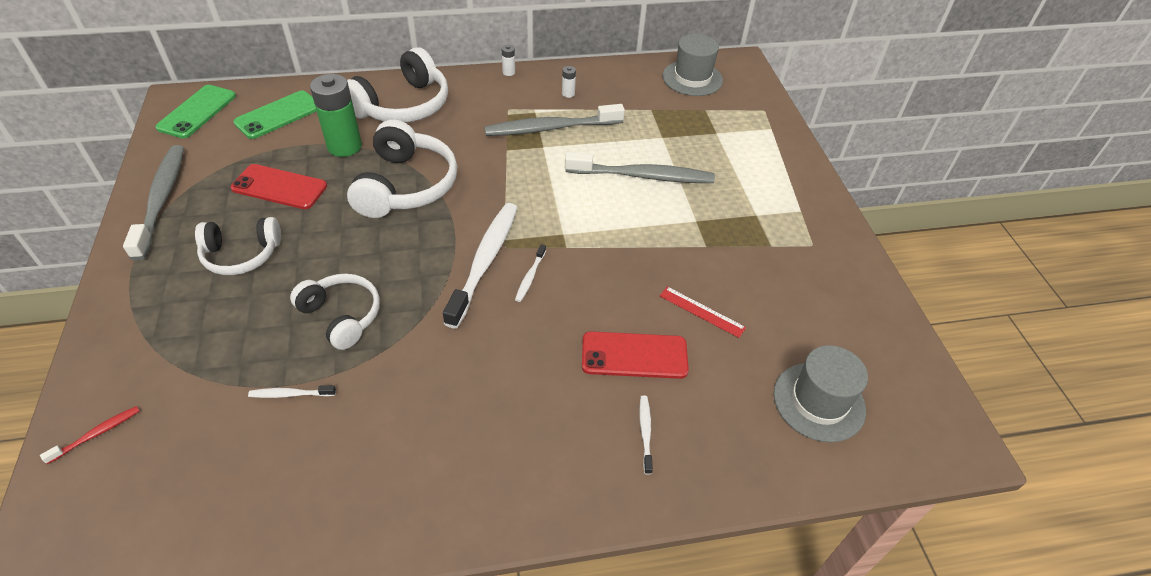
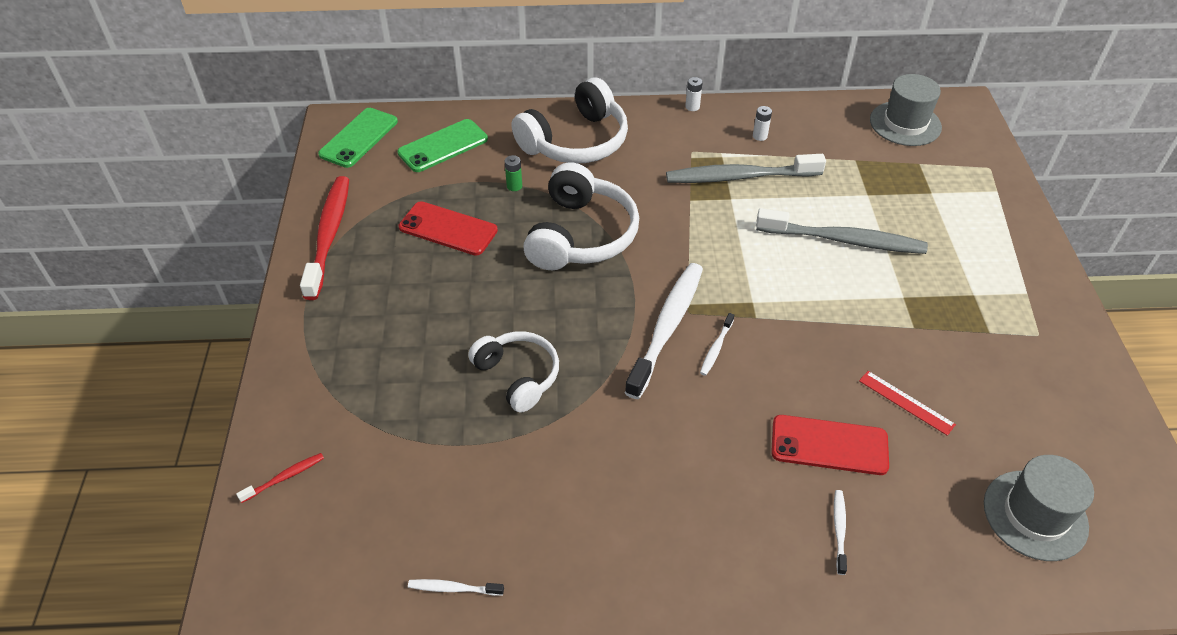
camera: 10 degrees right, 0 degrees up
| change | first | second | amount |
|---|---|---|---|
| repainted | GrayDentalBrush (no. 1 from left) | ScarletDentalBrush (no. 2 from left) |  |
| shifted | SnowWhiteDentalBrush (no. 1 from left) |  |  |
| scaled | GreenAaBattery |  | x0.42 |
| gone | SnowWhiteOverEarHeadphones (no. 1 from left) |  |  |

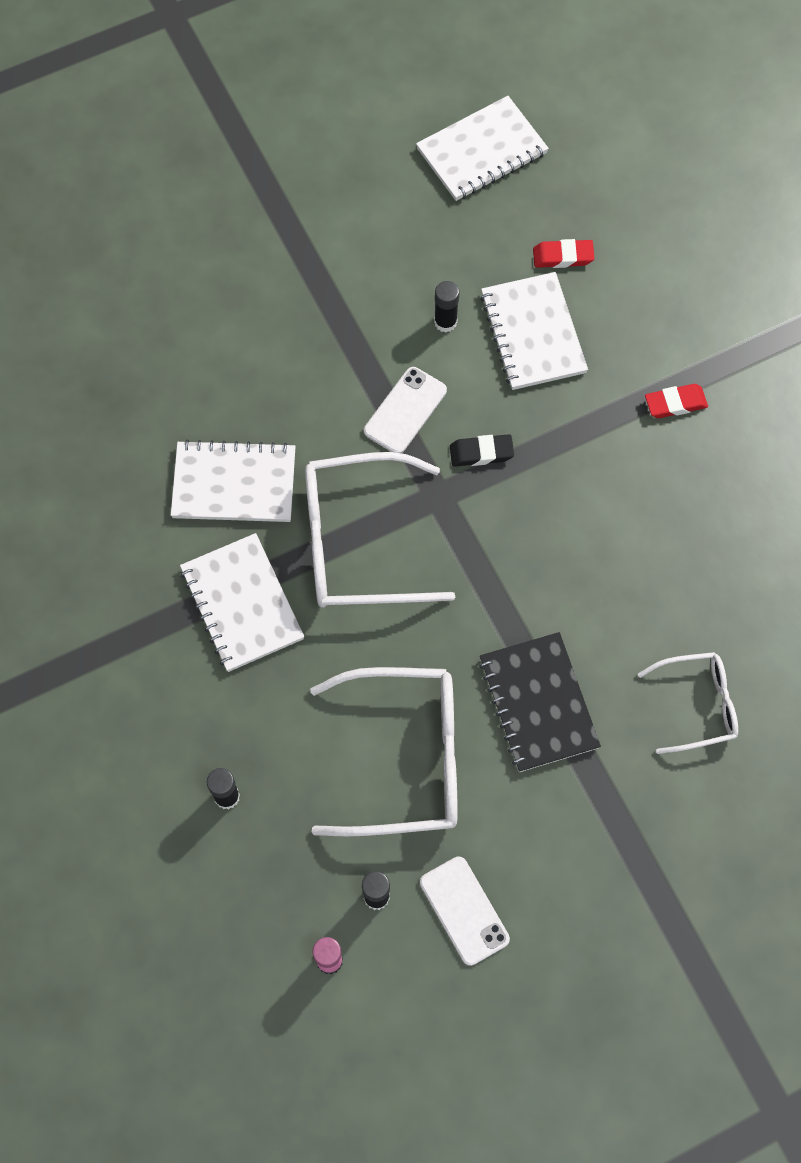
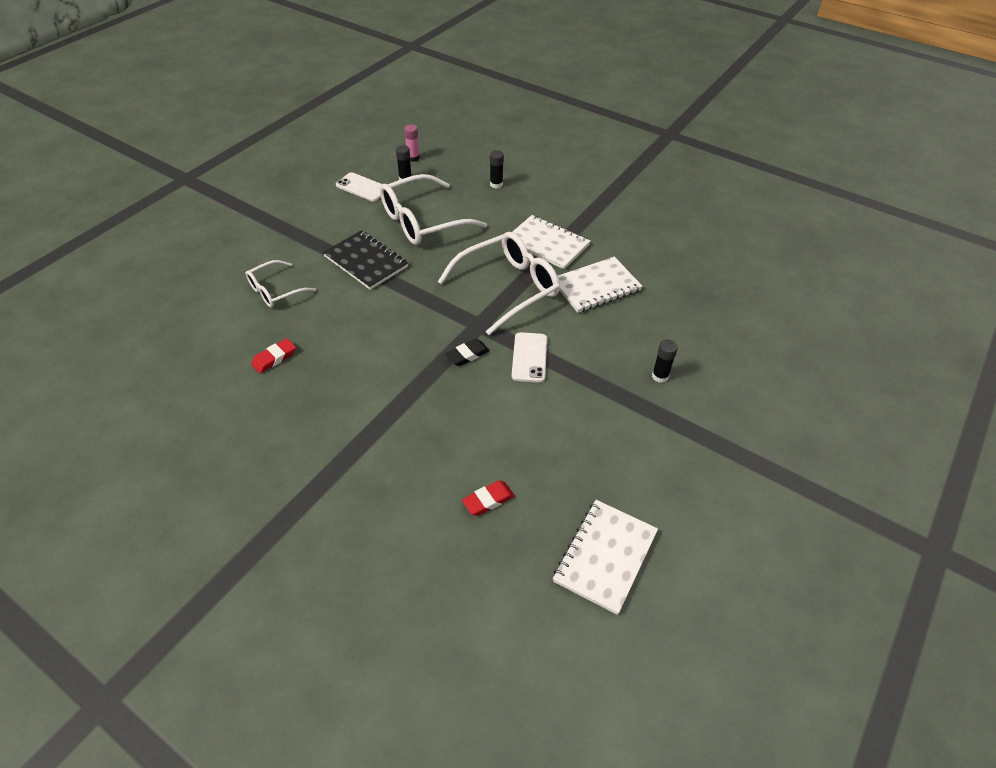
camera: 150 degrees right, 20 degrees down
| change | first | second | amount |
|---|---|---|---|
| shifted | ScarletGumEraser (no. 2 from left in the first image) | ScarletGumEraser (no. 1 from left) |  |
| shifted | BlackGlue (no. 3 from left) |  |  |
| gone | SnowWhiteExerciseBook (no. 4 from left) |  |  |

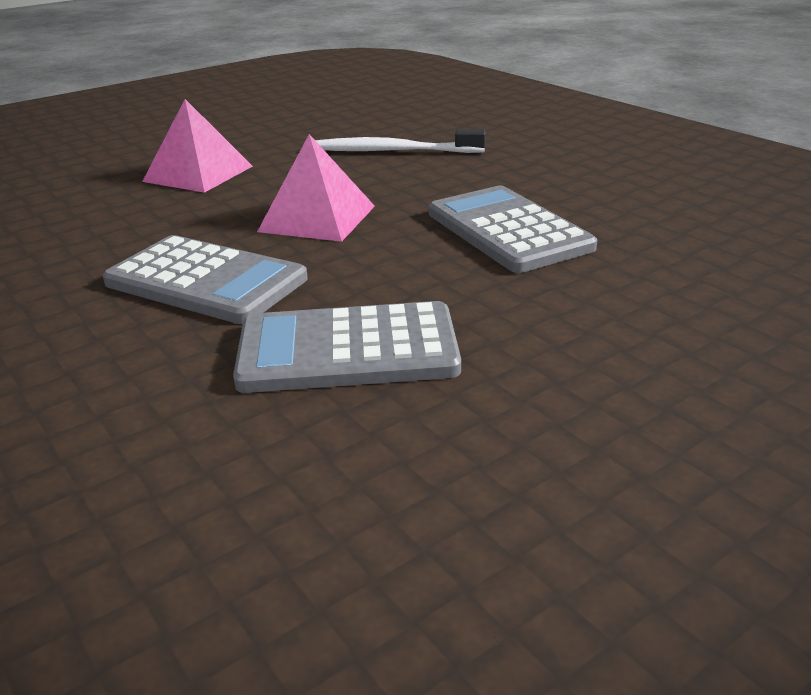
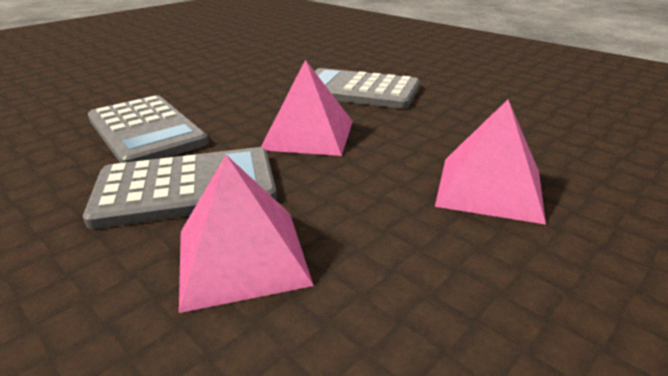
camera: 170 degrees right, 0 degrees up
| change | first | second | amount |
|---|---|---|---|
| shifted | GrayCalculator (no. 2 from left) |  |  |
| swapped | SnowWhiteDentalBrush | RosySolidPyramid (no. 1 from left) |  |

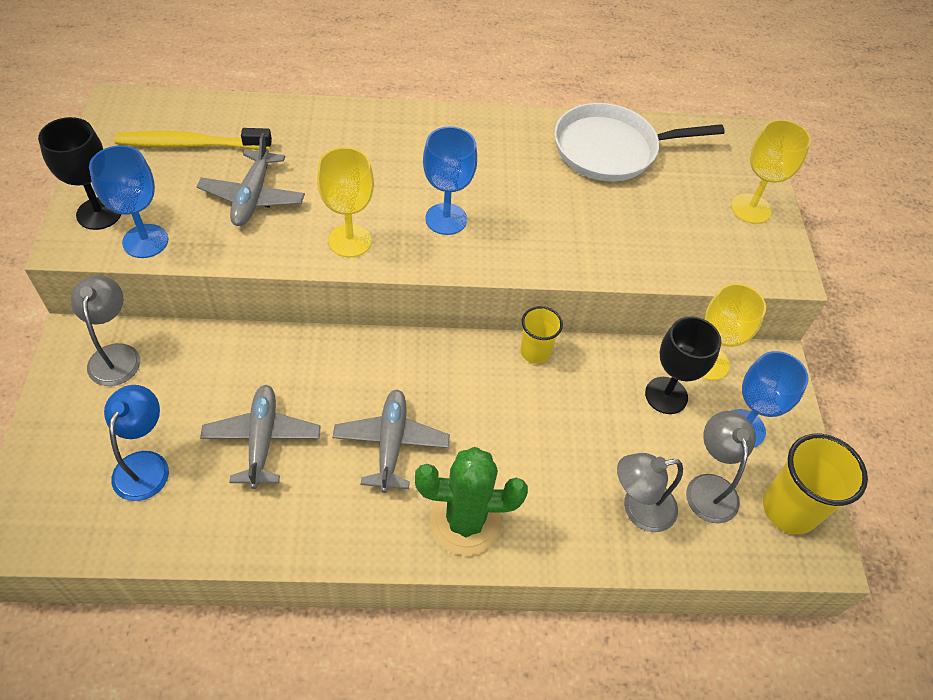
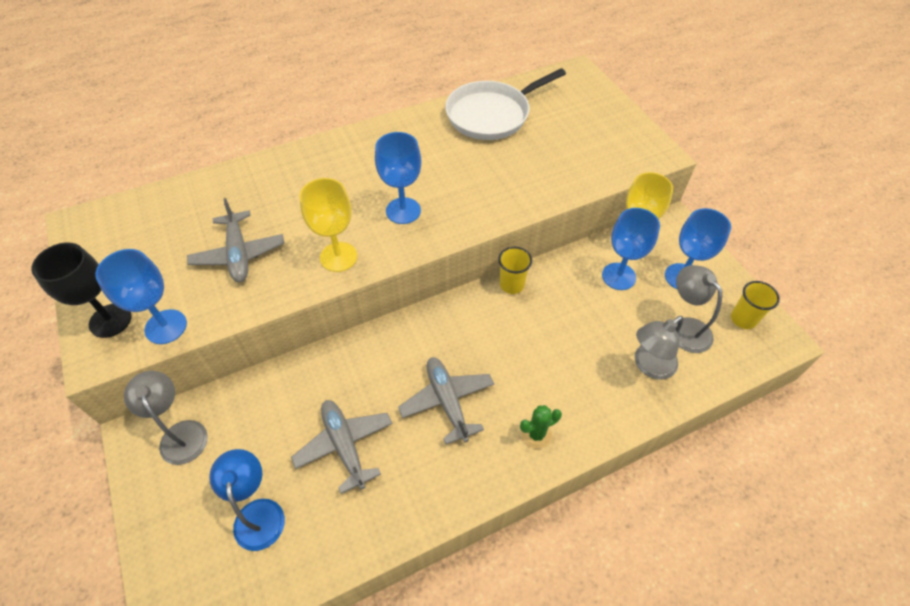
camera: 20 degrees left, 0 degrees up
| change | first | second | amount |
|---|---|---|---|
| scaled | GreenCactus |  | x0.51 |
| repainted | BlackChalice (no. 2 from left) | BlueChalice (no. 3 from left) |  |
| scaled | GoldenTumbler (no. 2 from left) |  | x0.60 |
| gone | GoldenDentalBrush |  |  |
| gone | GoldenChalice (no. 3 from left) |  |  |

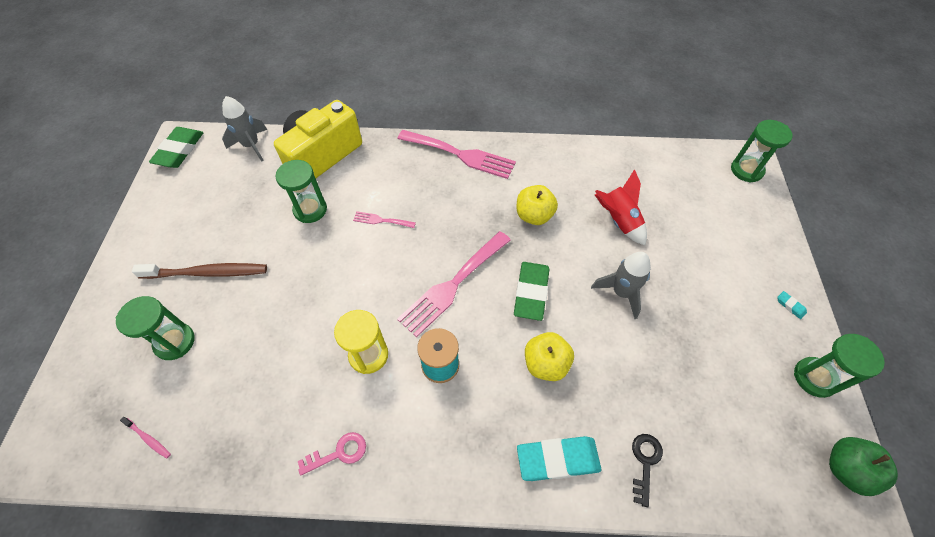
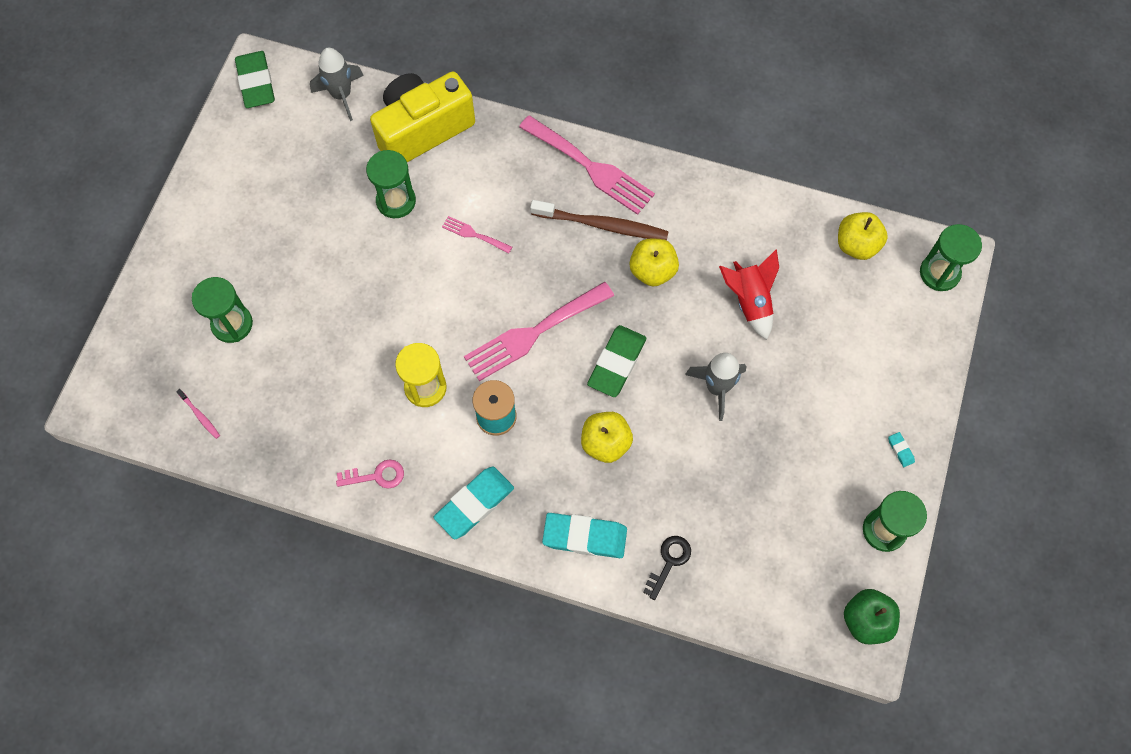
camera: 15 degrees right, 10 degrees up
| change | first | second | amount |
|---|---|---|---|
| rotated | GreenGumEraser (no. 1 from left) |  | 45 degrees counterclockwise |
| new |  | TealGumEraser (no. 1 from left) |  |
| shifted | RussetDentalBrush |  |  |
| new |  | GoldenToyApple (no. 3 from left) |  |

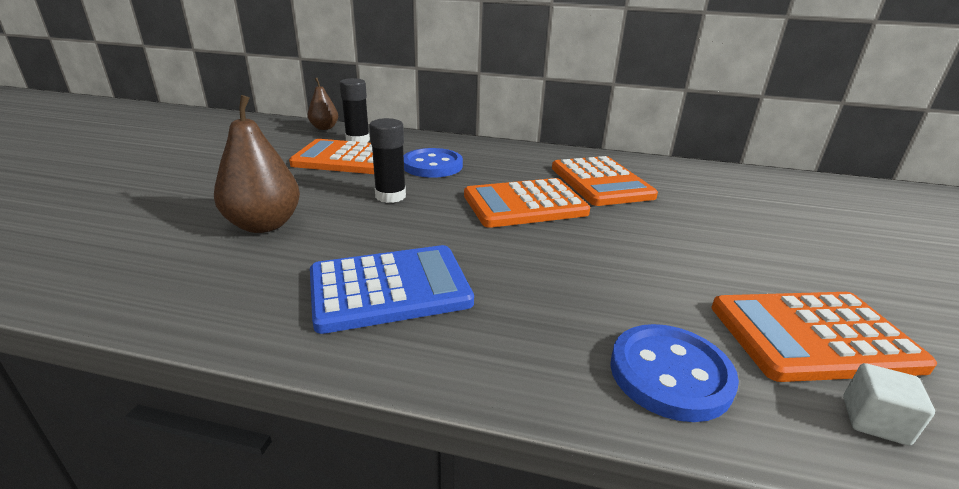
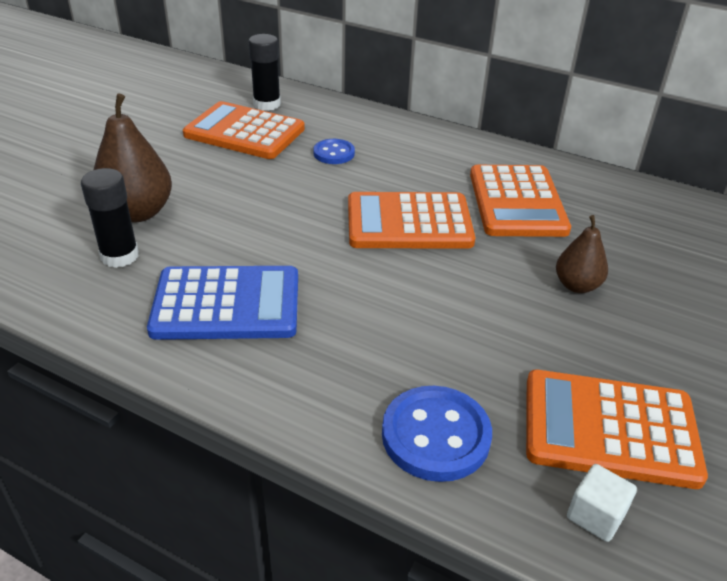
camera: 15 degrees right, 10 degrees up
| change | first | second | amount |
|---|---|---|---|
| shifted | BlackGlue (no. 2 from left in the first image) | BlackGlue (no. 1 from left) |  |
| scaled | BlueSewingButton (no. 1 from left) |  | x0.60 |
| shifted | RussetToyPear (no. 2 from left) |  |  |

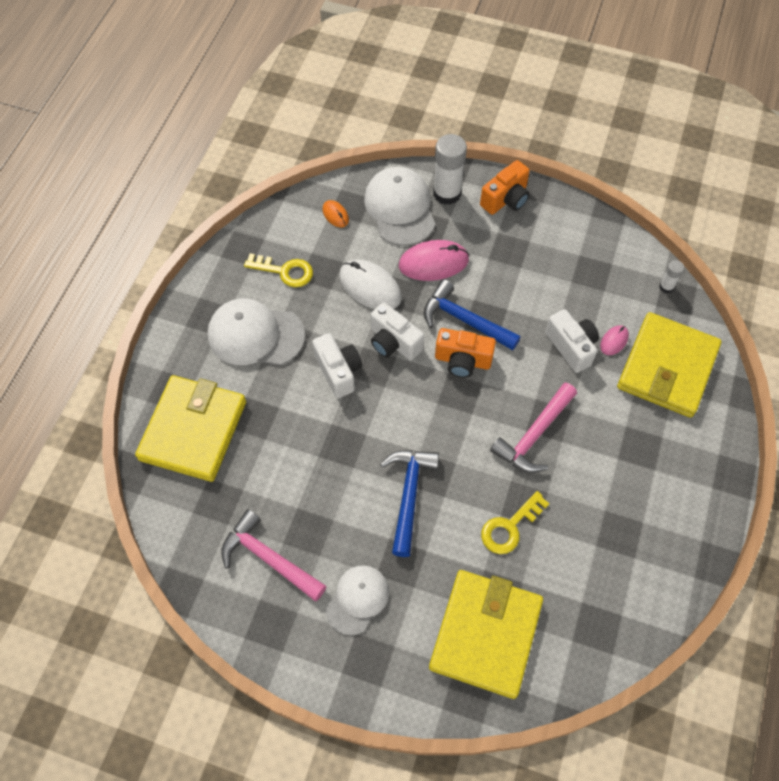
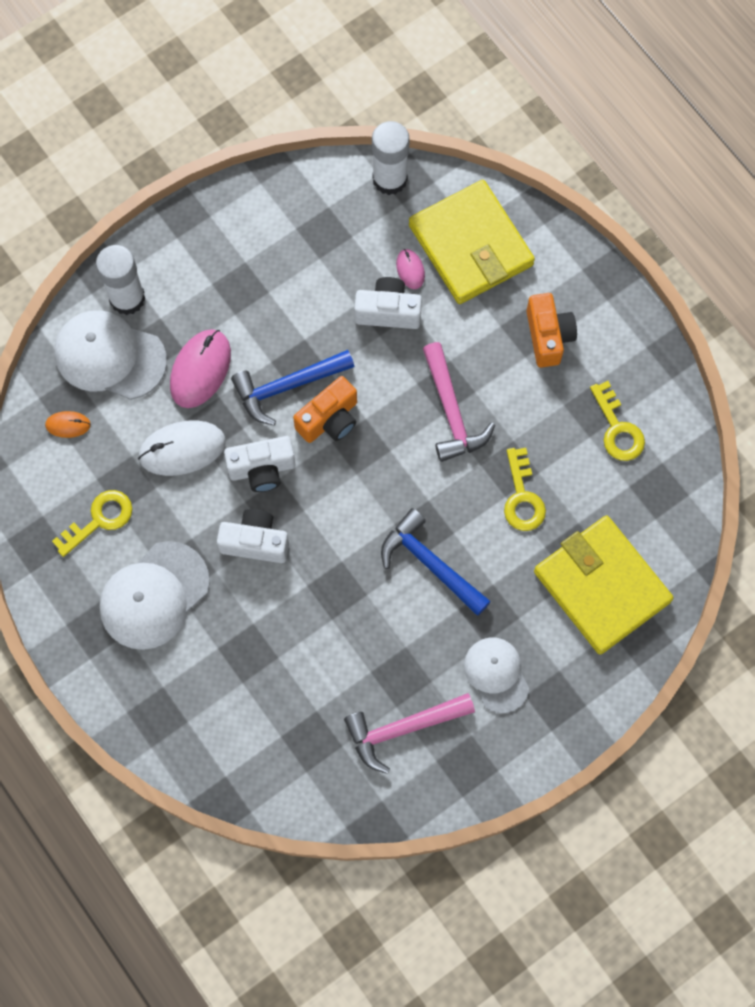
camera: 55 degrees left, 10 degrees up
| change | first | second | amount |
|---|---|---|---|
| scaled | SnowWhiteGlue (no. 2 from left) |  | x2.03 |
| shifted | OrangeColouredPhotoCamera (no. 2 from left) |  |  |
| new |  | GoldenLatchkey (no. 3 from left) |  |
| gone | GoldenCardWallet (no. 1 from left) |  |  |

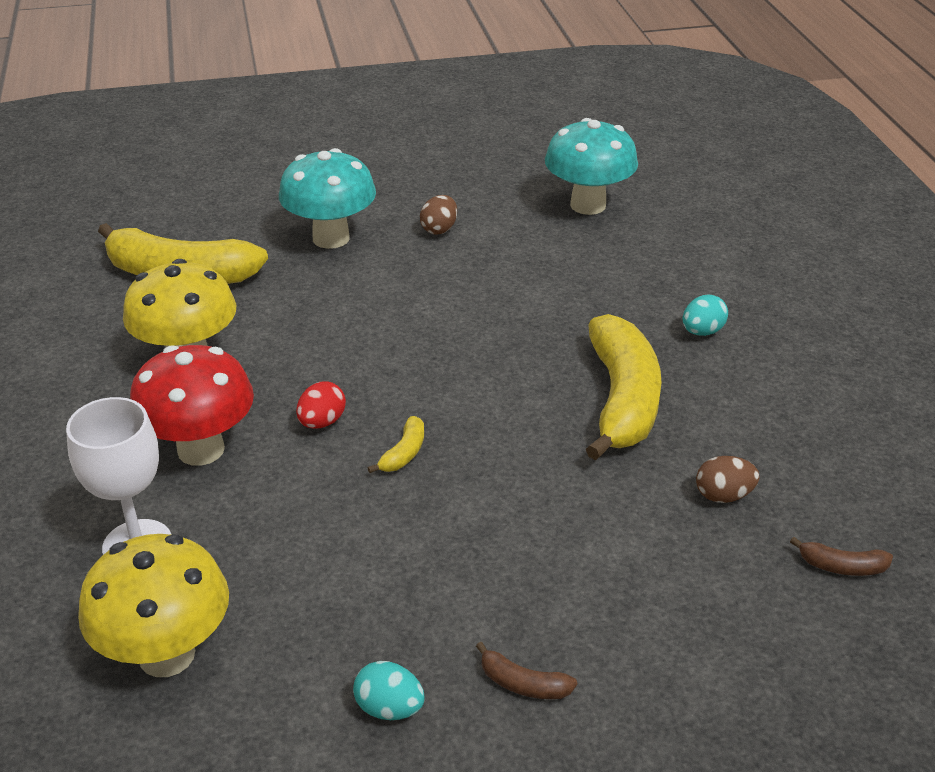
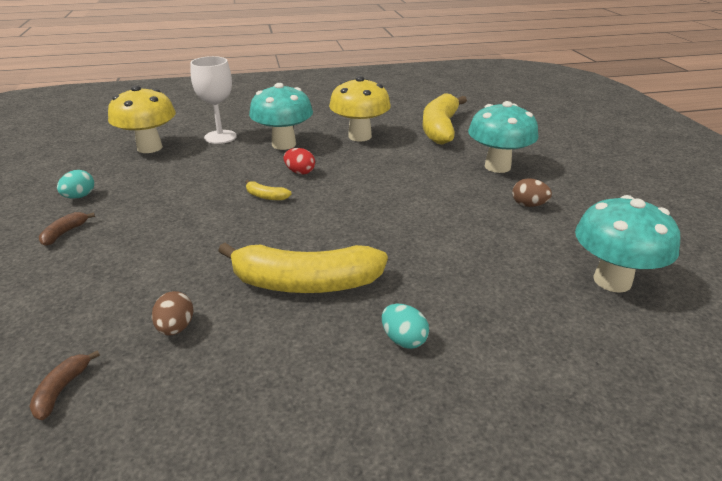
camera: 90 degrees right, 5 degrees down
| change | first | second | amount |
|---|---|---|---|
| repainted | ScarletFungus | TealFungus (no. 1 from left) |  |

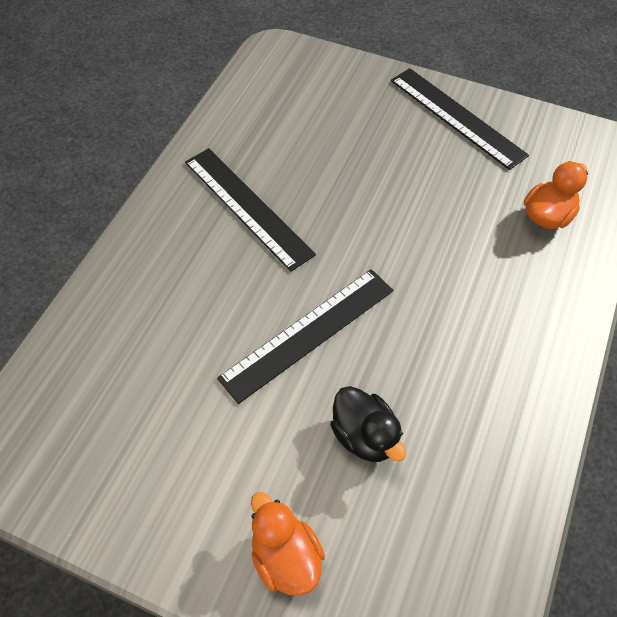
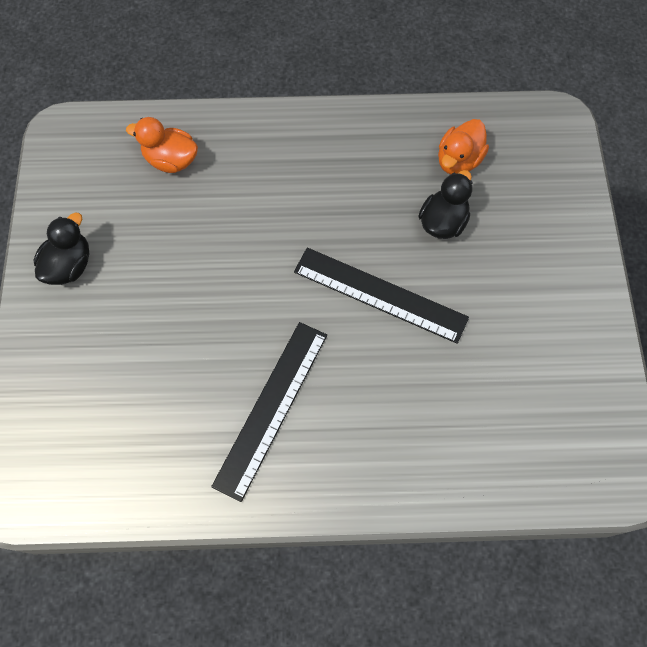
camera: 115 degrees left, 10 degrees up
| change | first | second | amount |
|---|---|---|---|
| swapped | BlackRuler (no. 3 from left) | BlackToyDuck (no. 1 from left) |  |
| shifted | OrangeColouredToyDuck (no. 1 from left in the first image) | OrangeColouredToyDuck (no. 2 from left) |  |

